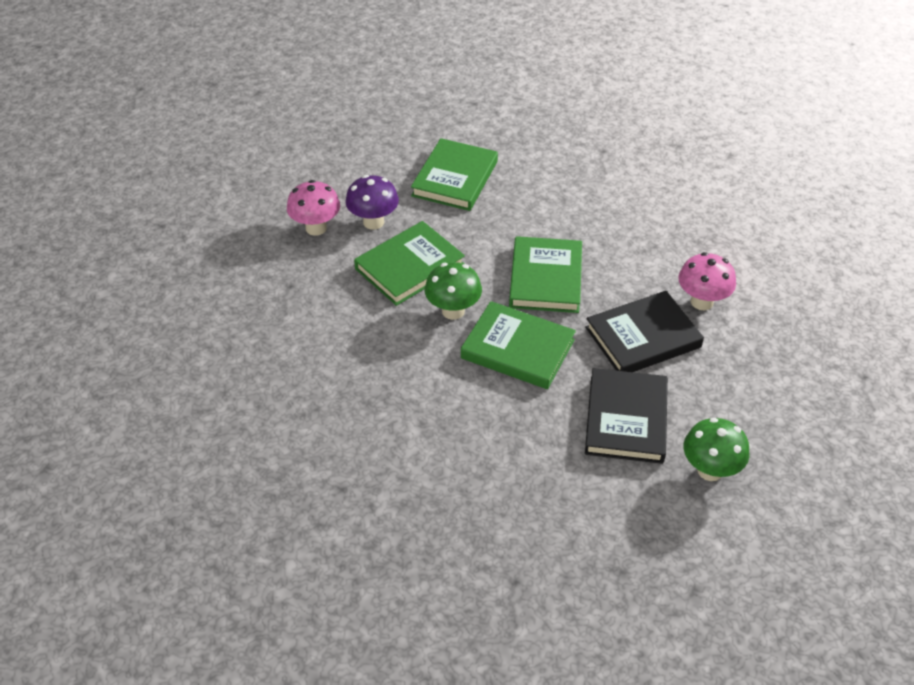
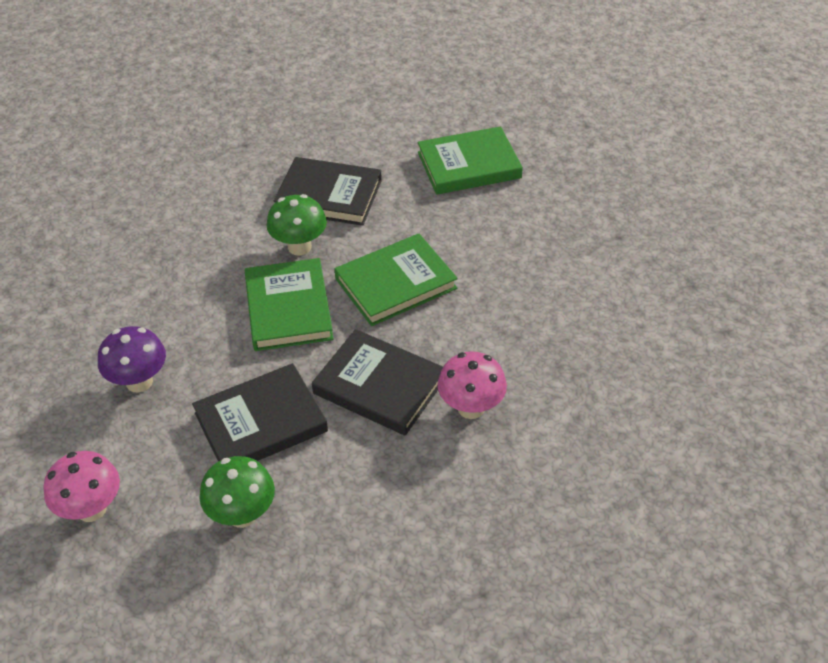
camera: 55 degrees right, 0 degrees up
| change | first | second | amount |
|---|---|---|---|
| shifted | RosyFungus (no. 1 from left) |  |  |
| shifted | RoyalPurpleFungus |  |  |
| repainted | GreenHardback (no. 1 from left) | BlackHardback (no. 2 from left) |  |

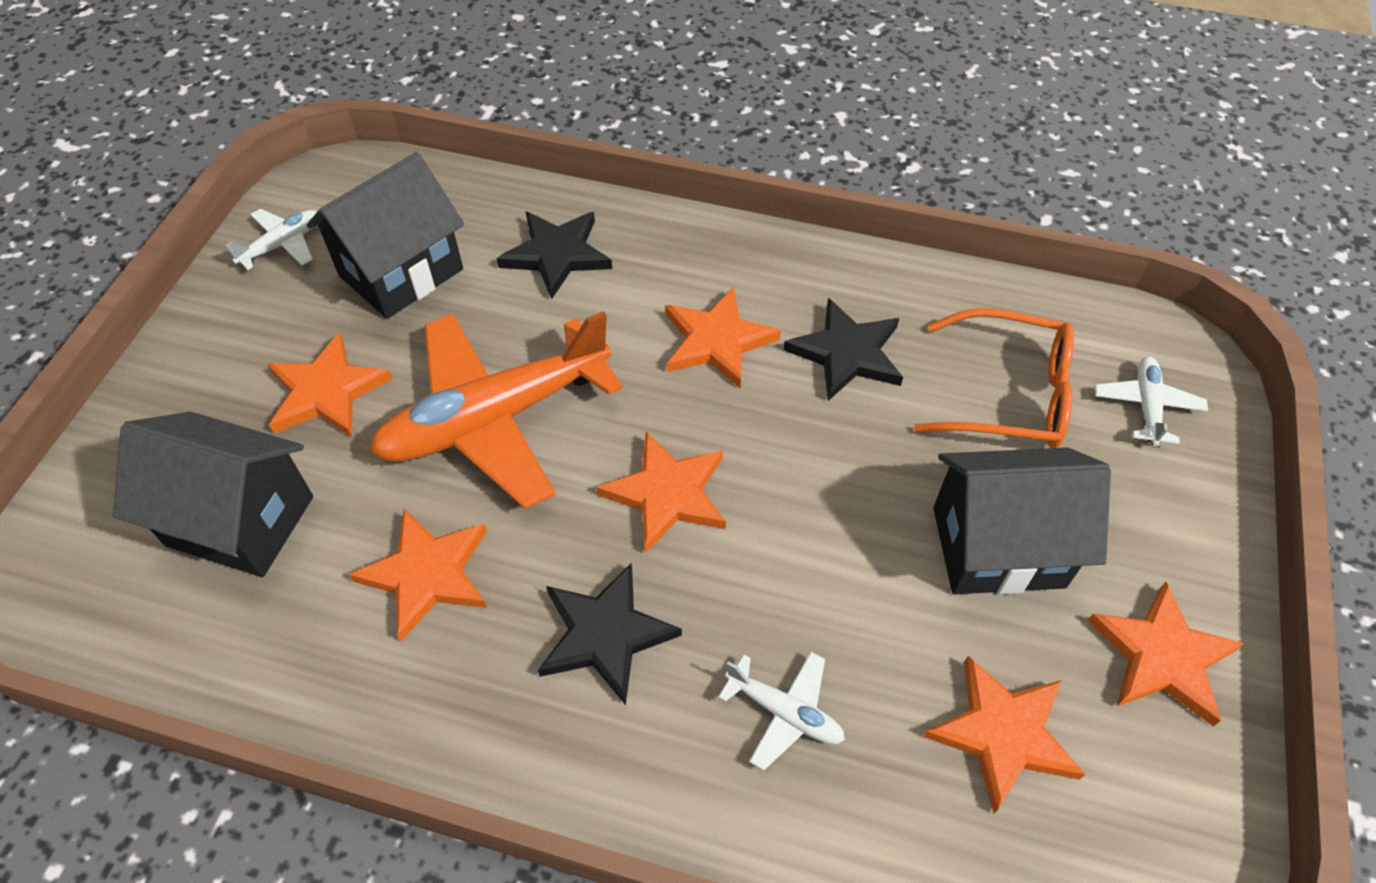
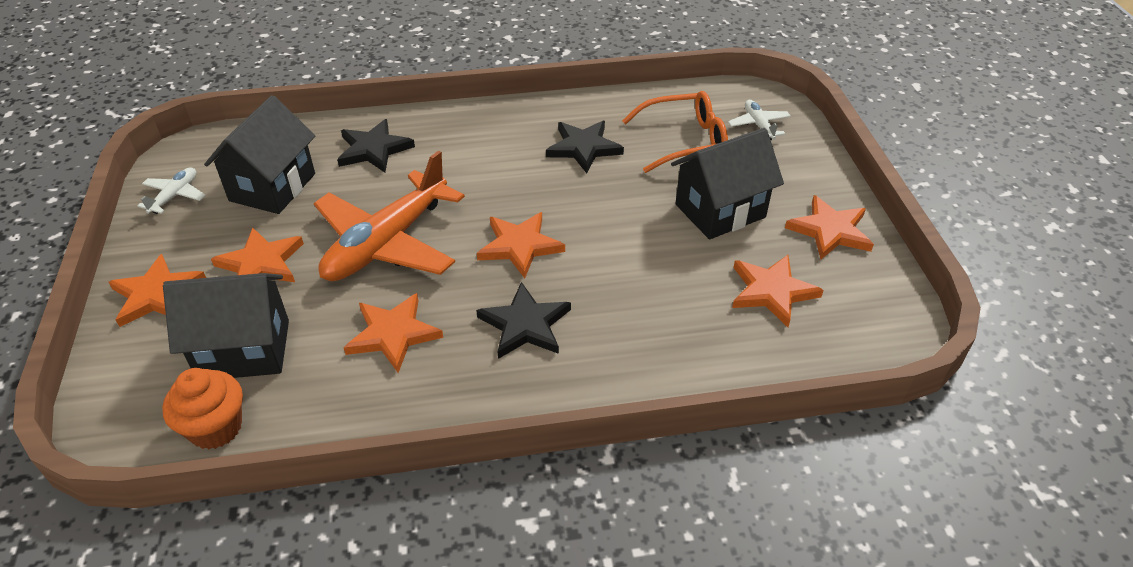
camera: 25 degrees left, 10 degrees down
| change | first | second | amount |
|---|---|---|---|
| shifted | OrangeColouredStar (no. 4 from left in the first image) | OrangeColouredStar (no. 1 from left) |  |
| new |  | OrangeColouredCupcake |  |
| gone | SnowWhitePlane (no. 2 from left) |  |  |

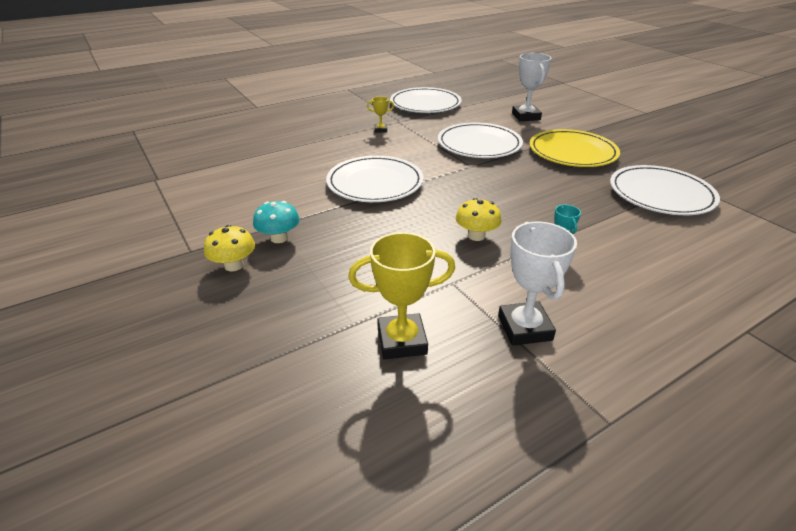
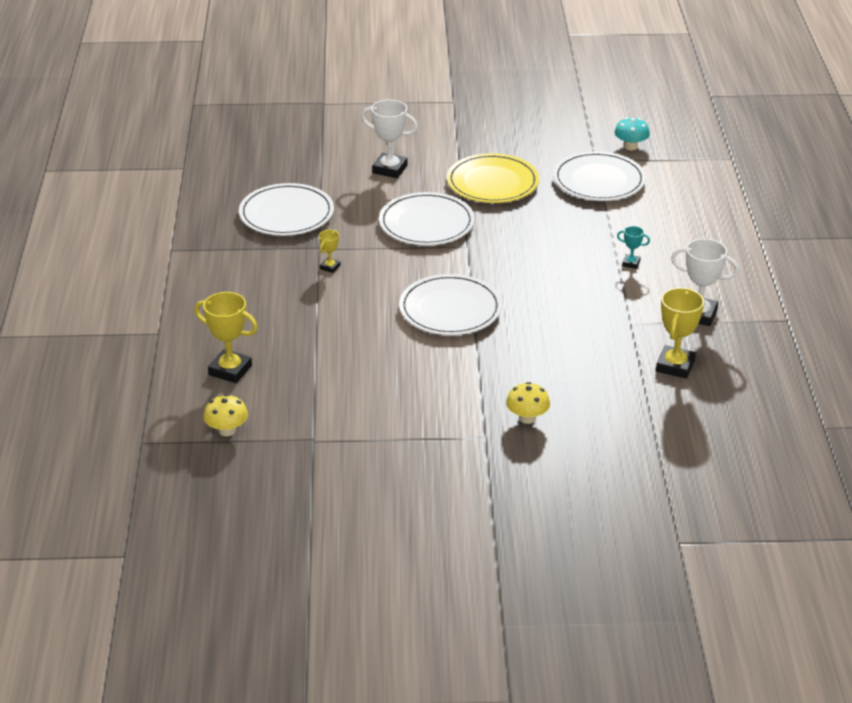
camera: 60 degrees left, 0 degrees up
| change | first | second | amount |
|---|---|---|---|
| new |  | GoldenAwardCup (no. 1 from left) |  |
| shifted | GoldenFungus (no. 2 from left in the first image) | GoldenFungus (no. 1 from left) |  |
| shifted | TealFungus |  |  |

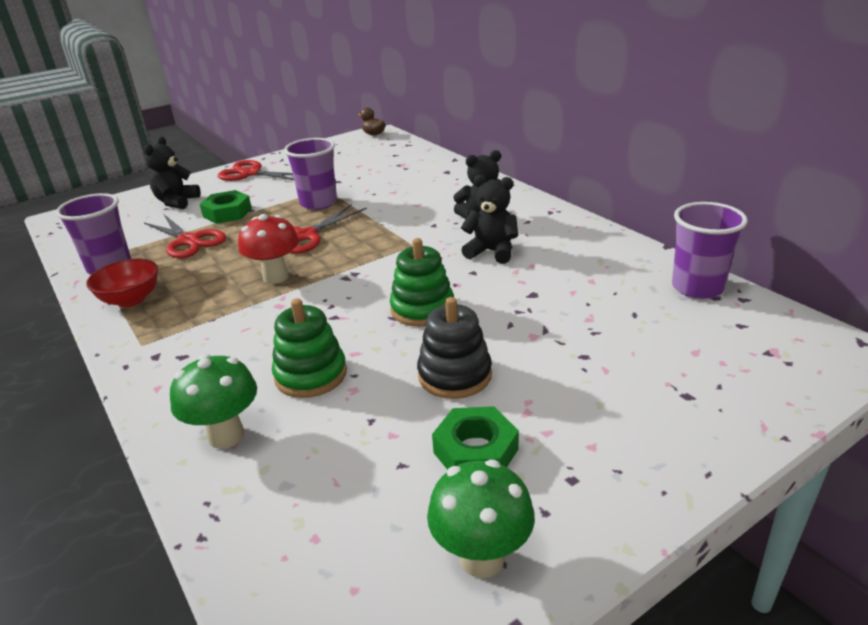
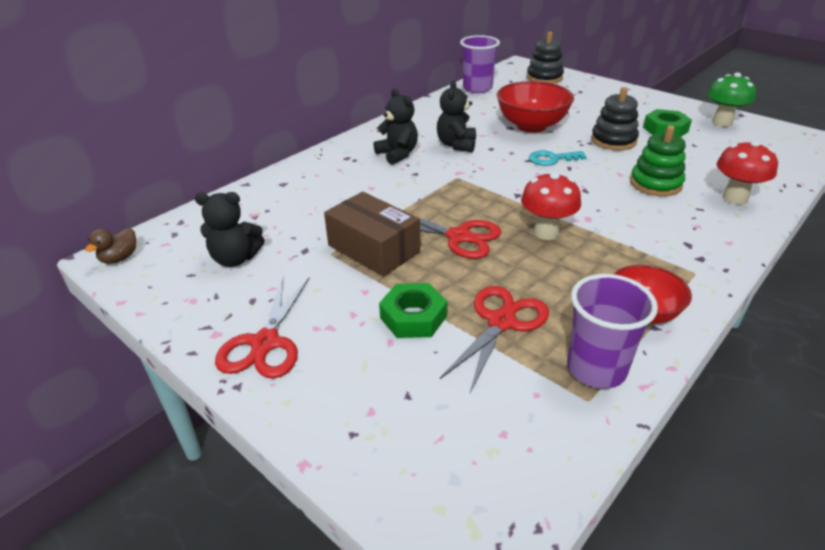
camera: 105 degrees left, 5 degrees up
| change | first | second | amount |
|---|---|---|---|
| shifted | BlackStuffedBear (no. 1 from left) |  |  |
| swapped | RoyalPurpleTumbler (no. 2 from left) | RussetBox |  |
| new |  | ScarletServingBowl (no. 1 from left) |  |
| new |  | BlackStackingRings (no. 1 from left) |  |
| swapped | GreenStackingRings (no. 2 from left) | TealLatchkey |  |
| repainted | GreenFungus (no. 1 from left) | ScarletFungus (no. 2 from left) |  |

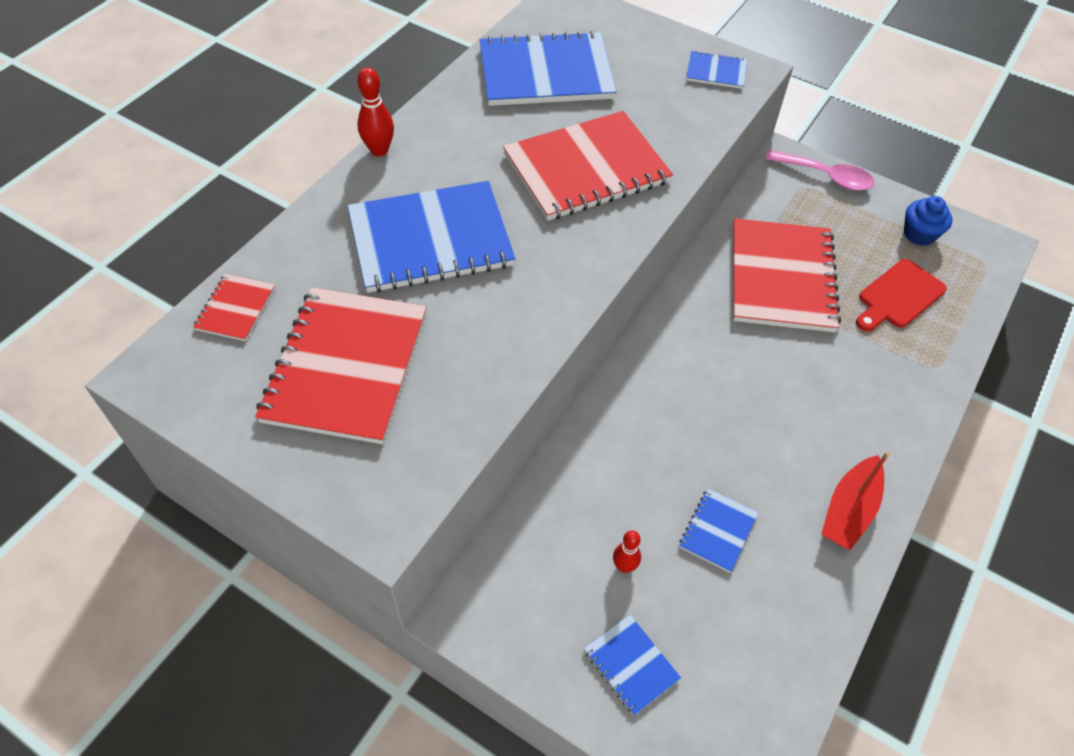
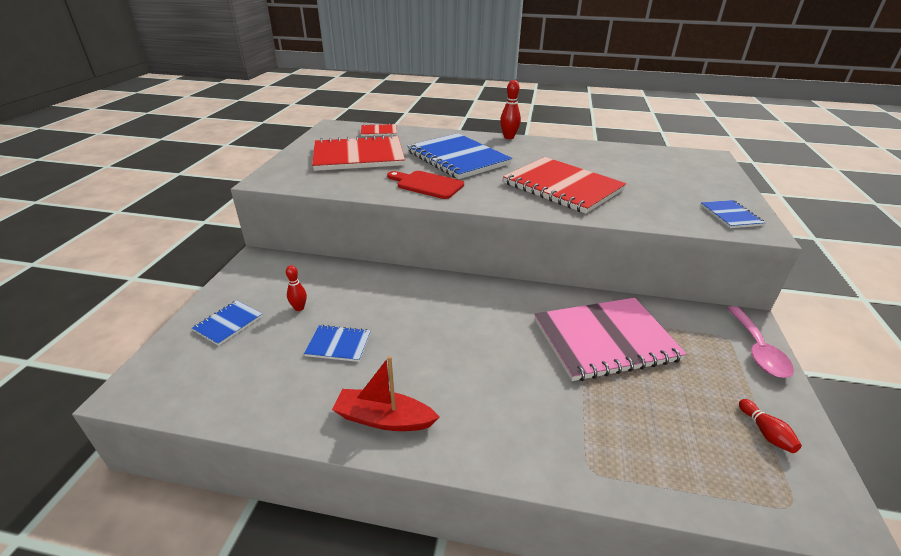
camera: 70 degrees right, 20 degrees down
| change | first | second | amount |
|---|---|---|---|
| shifted | ScarletBreadBoard |  |  |
| repainted | ScarletExerciseBook (no. 4 from left) | RosyExerciseBook |  |
| swapped | BlueCupcake | ScarletSkittle (no. 3 from left) |  |
| gone | BlueExerciseBook (no. 2 from left) |  |  |

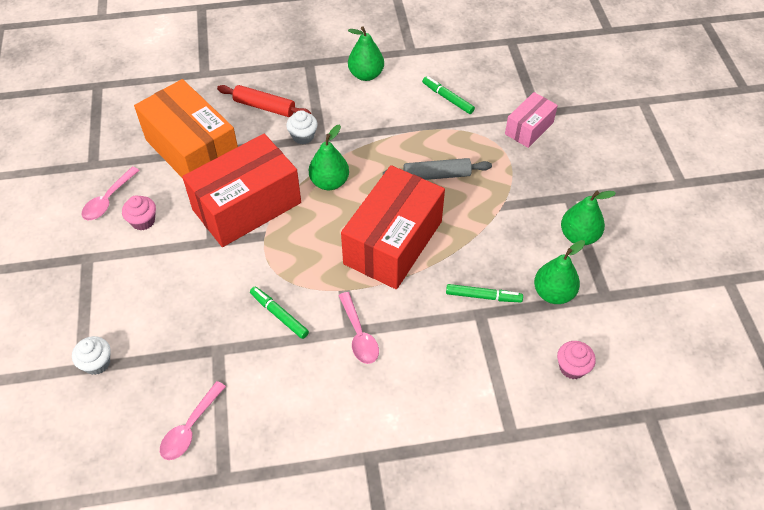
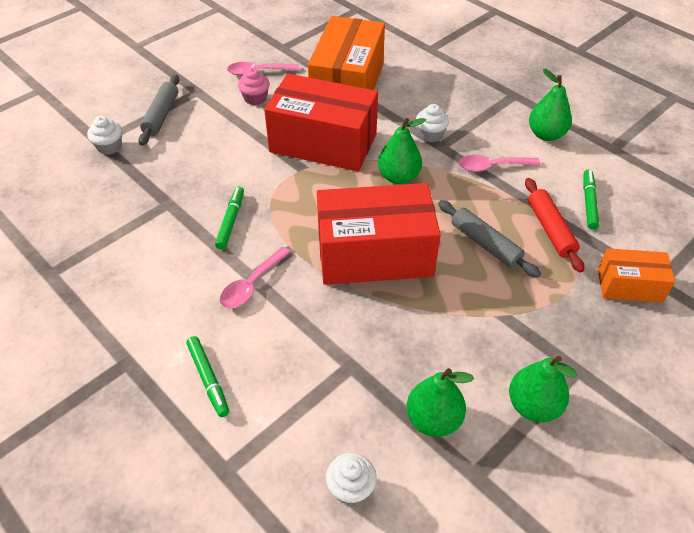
camera: 55 degrees right, 5 degrees down
| change | first | second | amount |
|---|---|---|---|
| new |  | GrayDoughRoller (no. 1 from left) |  |
| shifted | GreenMarker (no. 3 from left in the first image) | GreenMarker (no. 1 from left) |  |
| repainted | RosyCupcake (no. 2 from left) | SnowWhiteCupcake (no. 2 from left) |  |
| shifted | RosySpoon (no. 2 from left in the first image) | RosySpoon (no. 3 from left) |  |
| shifted | ScarletDoughRoller |  |  |
| repainted | RosyBox | OrangeColouredBox (no. 2 from left) |  |

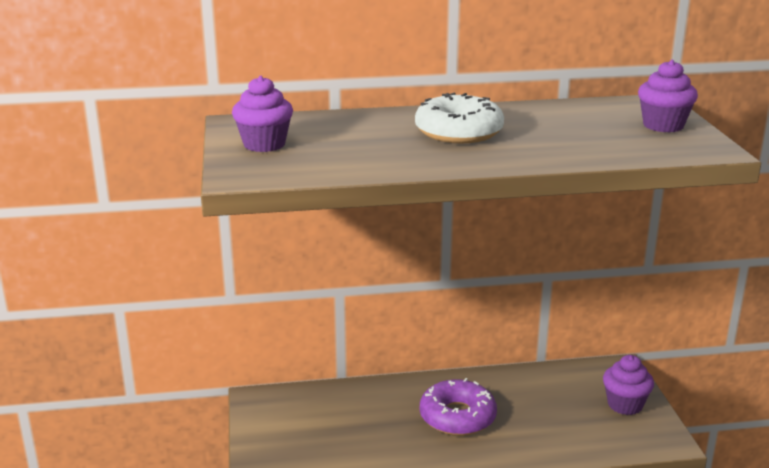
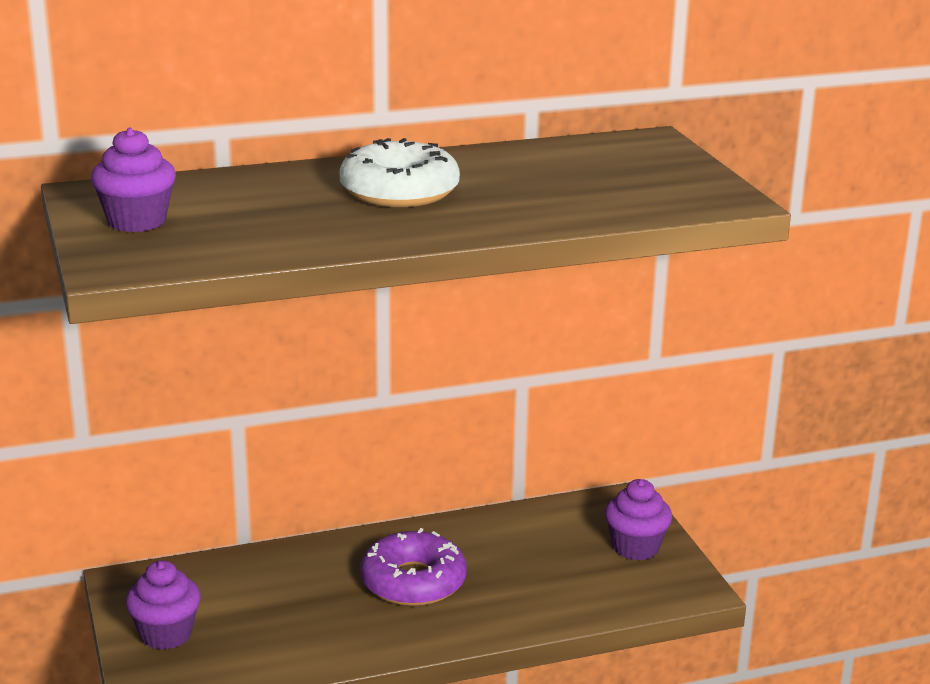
camera: 10 degrees left, 0 degrees up
| change | first | second | amount |
|---|---|---|---|
| shifted | RoyalPurpleCupcake (no. 3 from left in the first image) | RoyalPurpleCupcake (no. 2 from left) |  |

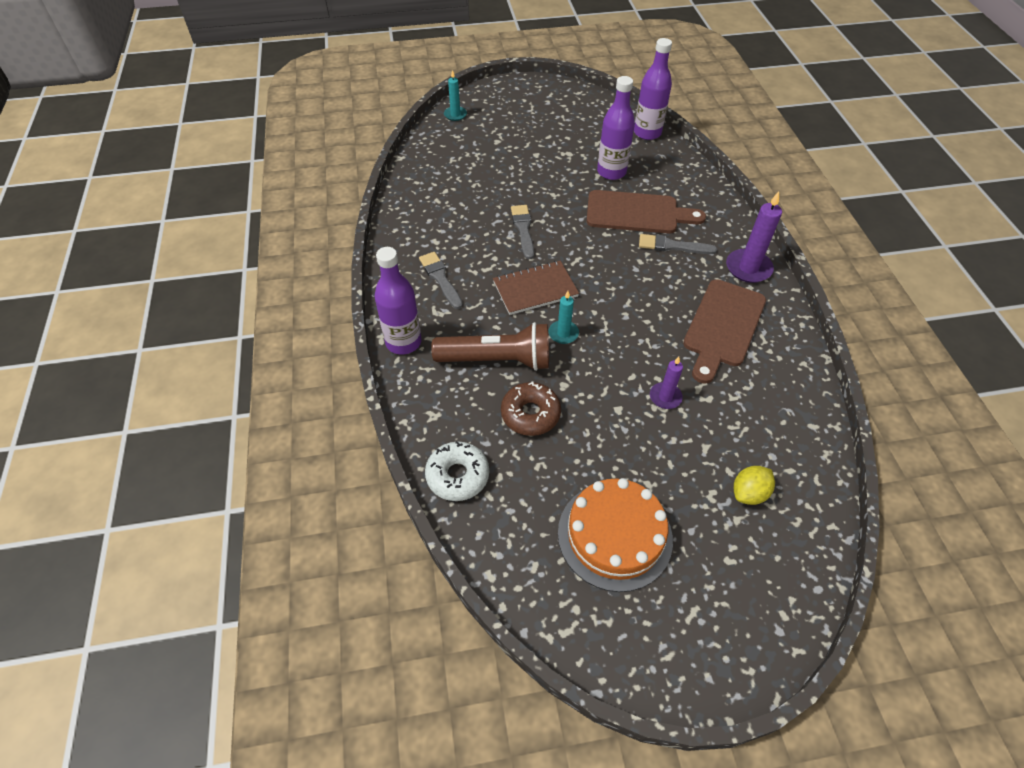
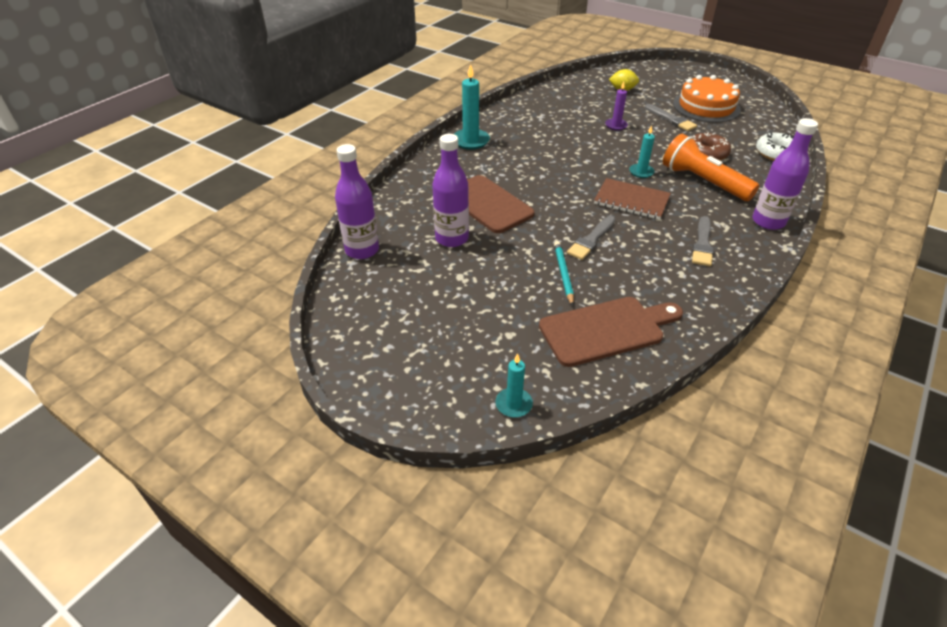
camera: 135 degrees left, 10 degrees down
| change | first | second | amount |
|---|---|---|---|
| repainted | RoyalPurpleWaxCandle (no. 2 from left) | TealWaxCandle (no. 1 from left) |  |
| shifted | RussetBreadBoard (no. 2 from left) |  |  |
| new |  | TealWoodenPencil |  |
| shifted | GrayBrush (no. 3 from left in the first image) | GrayBrush (no. 2 from left) |  |
| repainted | RussetFlashlight | OrangeColouredFlashlight |  |

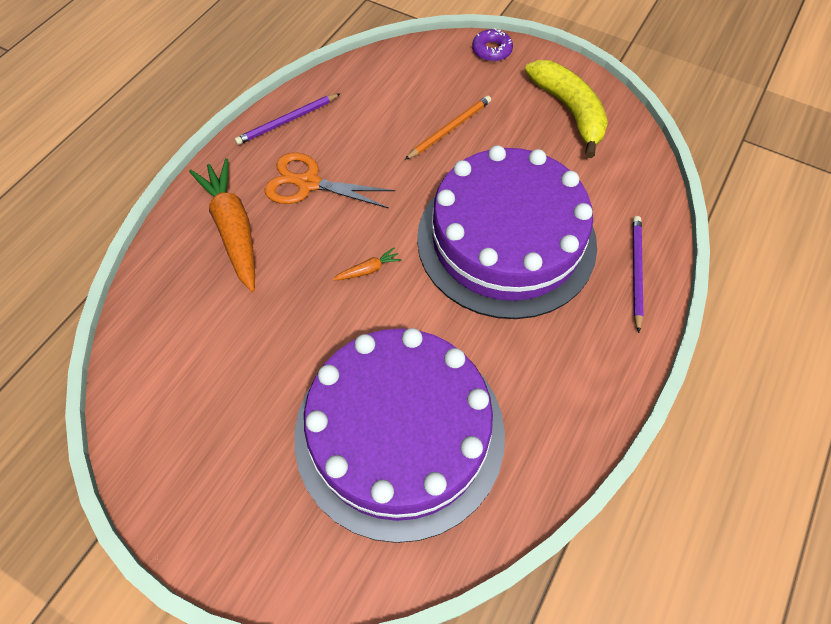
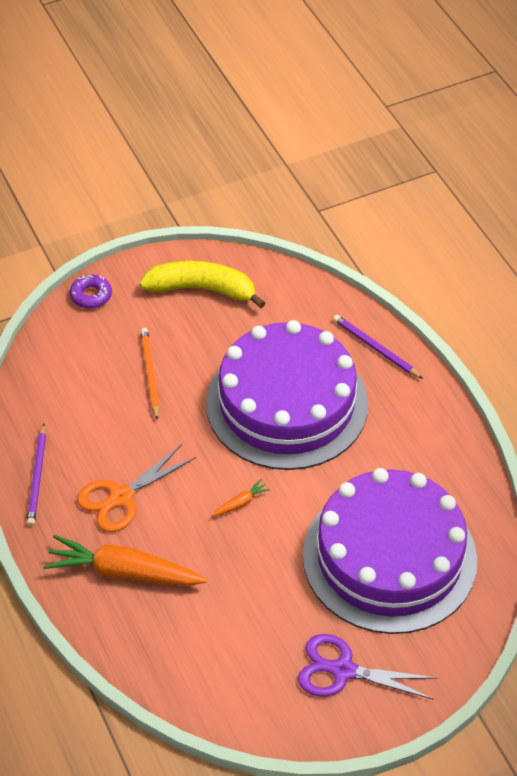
camera: 55 degrees left, 10 degrees down
| change | first | second | amount |
|---|---|---|---|
| rotated | OrangeColouredToyCarrot (no. 2 from left) |  | 45 degrees clockwise |
| new |  | RoyalPurpleShears |  |

